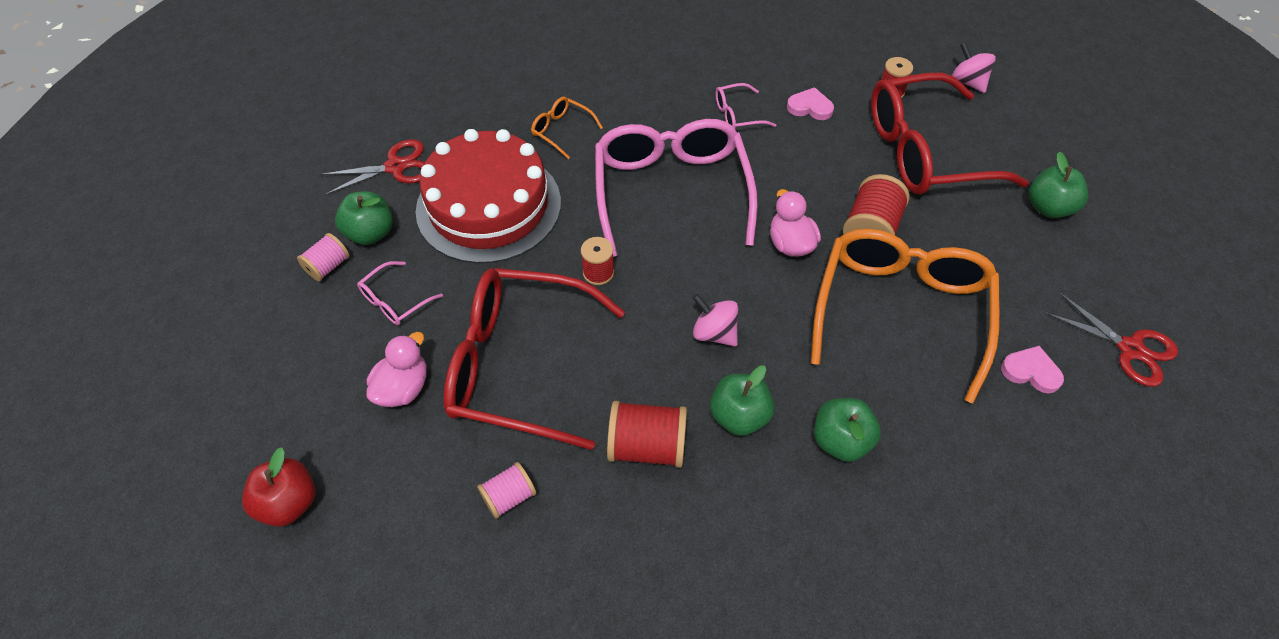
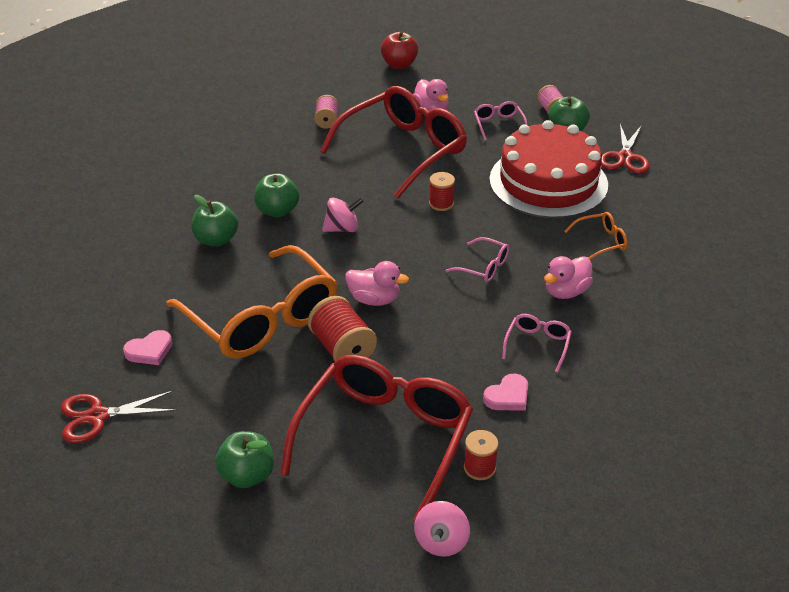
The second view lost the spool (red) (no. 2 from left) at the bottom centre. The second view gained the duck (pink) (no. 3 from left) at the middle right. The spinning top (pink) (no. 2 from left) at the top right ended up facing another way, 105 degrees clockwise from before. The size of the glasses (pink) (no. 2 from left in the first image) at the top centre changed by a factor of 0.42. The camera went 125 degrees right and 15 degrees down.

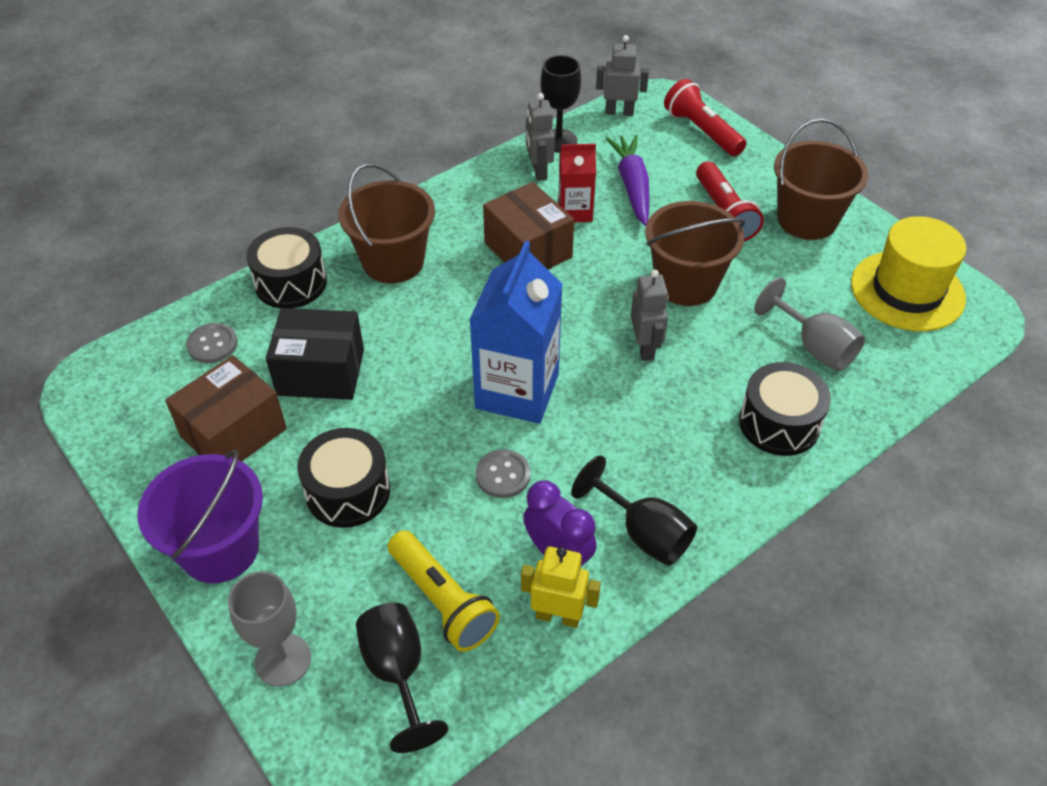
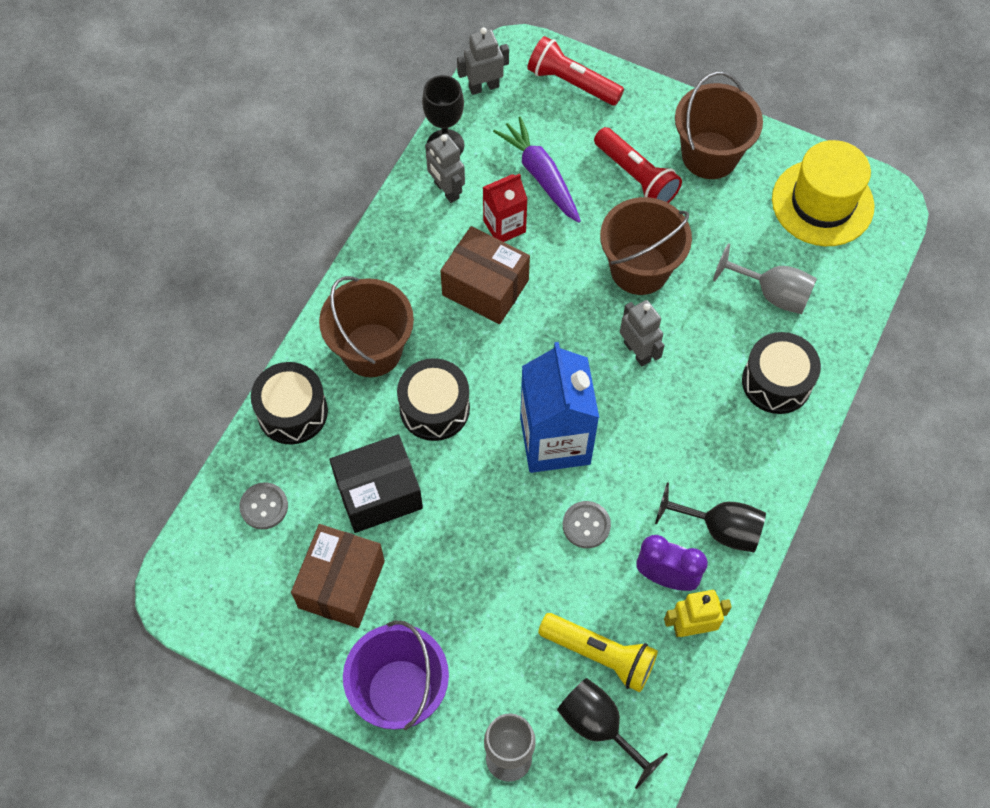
The drum (black) (no. 2 from left) ended up elsewhere, having gone from the middle left to the centre. The camera went 25 degrees left and 15 degrees up.

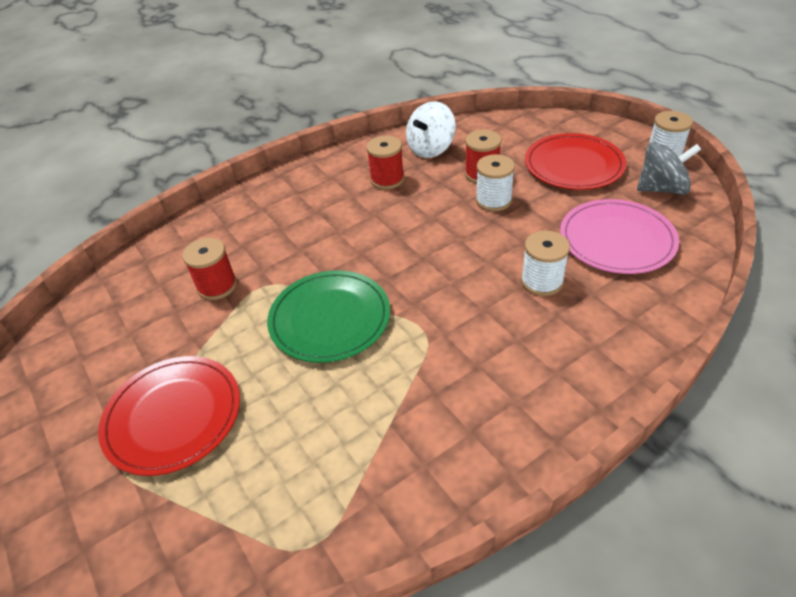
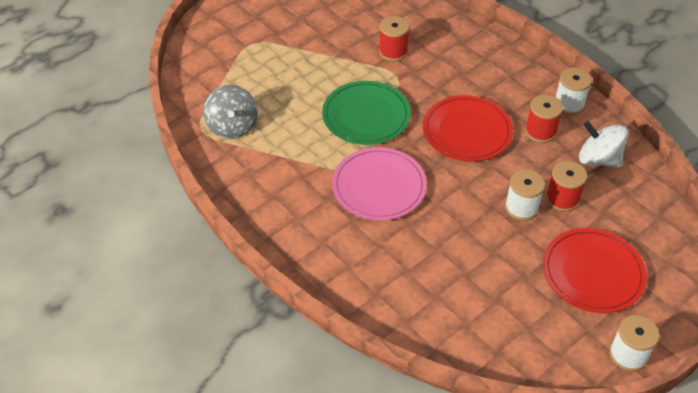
The plate (red) (no. 1 from left) ended up elsewhere, having gone from the bottom left to the top right. The spool (white) (no. 2 from left) ended up elsewhere, having gone from the middle right to the top right. The plate (pink) ended up elsewhere, having gone from the middle right to the centre. The spinning top (grey) ended up elsewhere, having gone from the top right to the top left. The camera went 80 degrees right and 5 degrees up.

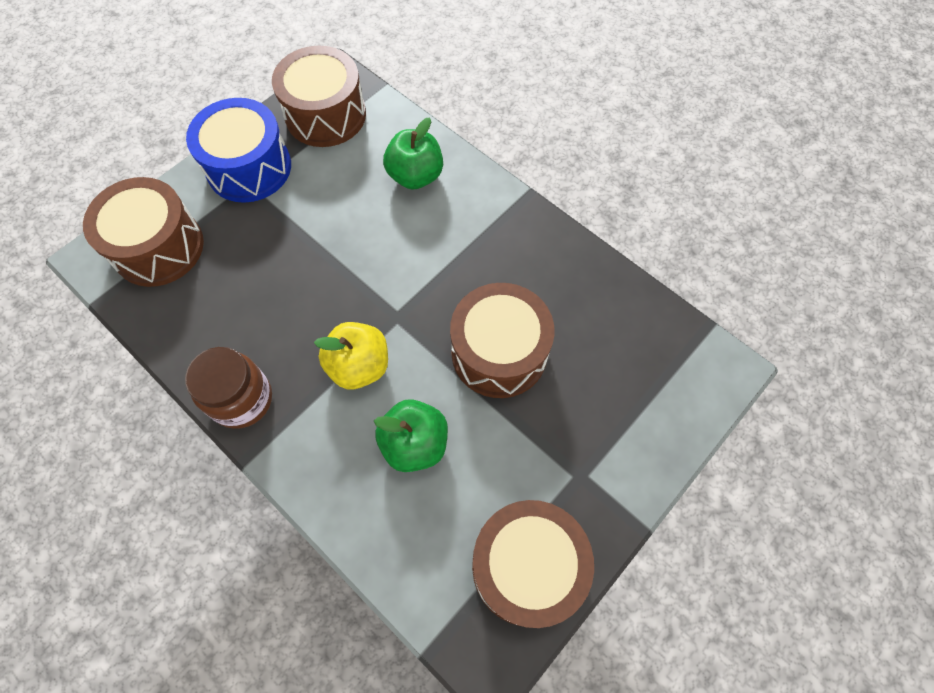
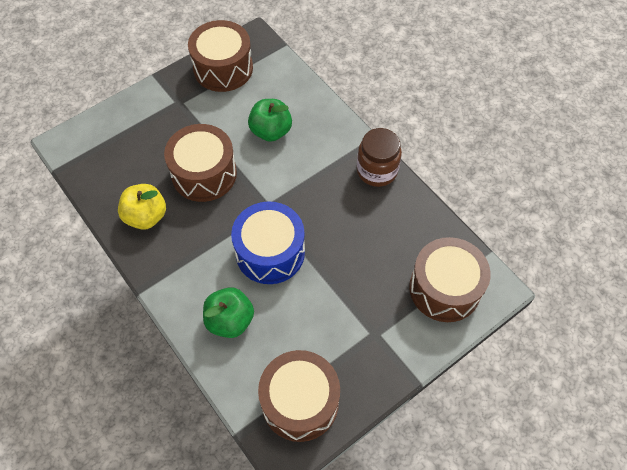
The drum (blue) ended up elsewhere, having gone from the top left to the centre. The apple (yellow) ended up elsewhere, having gone from the centre to the middle left. The camera went 170 degrees left and 5 degrees down.

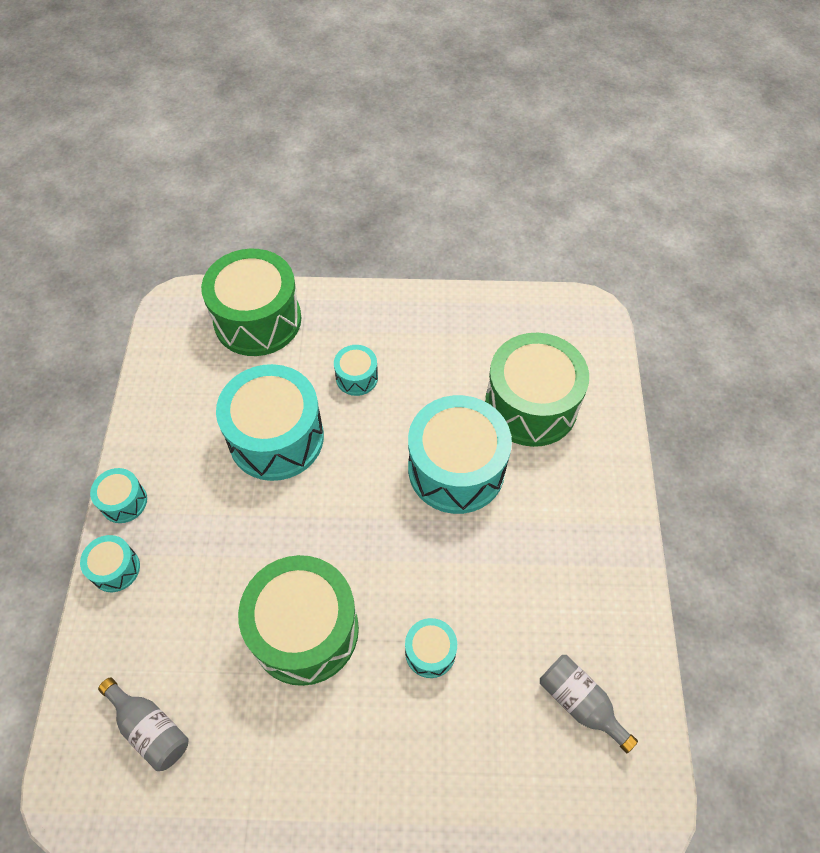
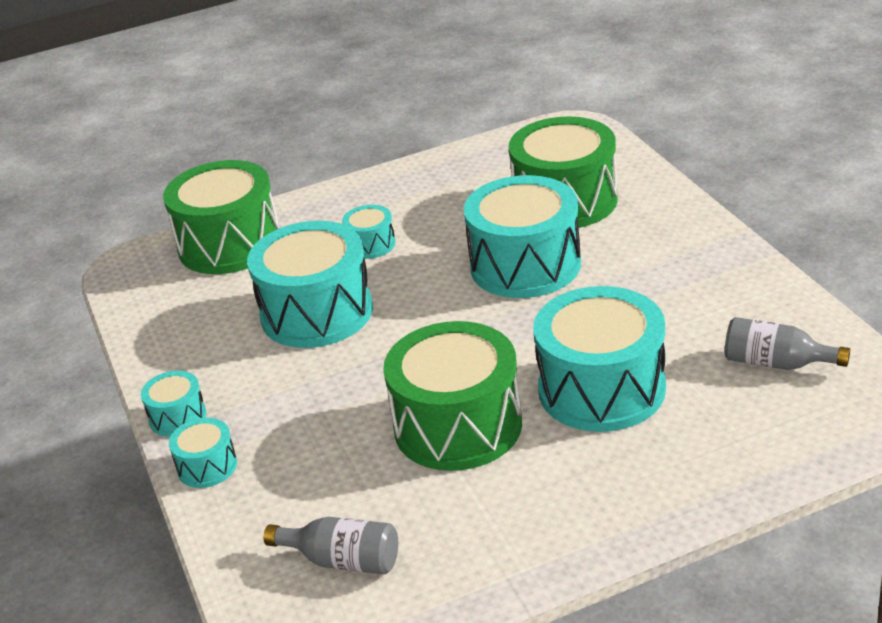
The size of the drum (turquoise) (no. 5 from left in the first image) at the bottom centre changed by a factor of 2.15. The camera went 20 degrees left and 25 degrees down.

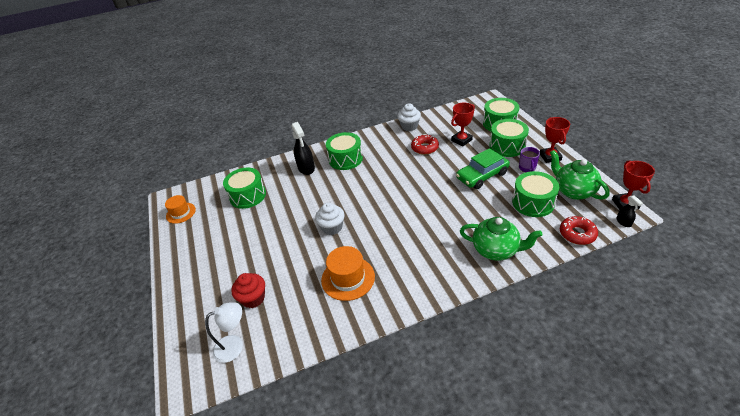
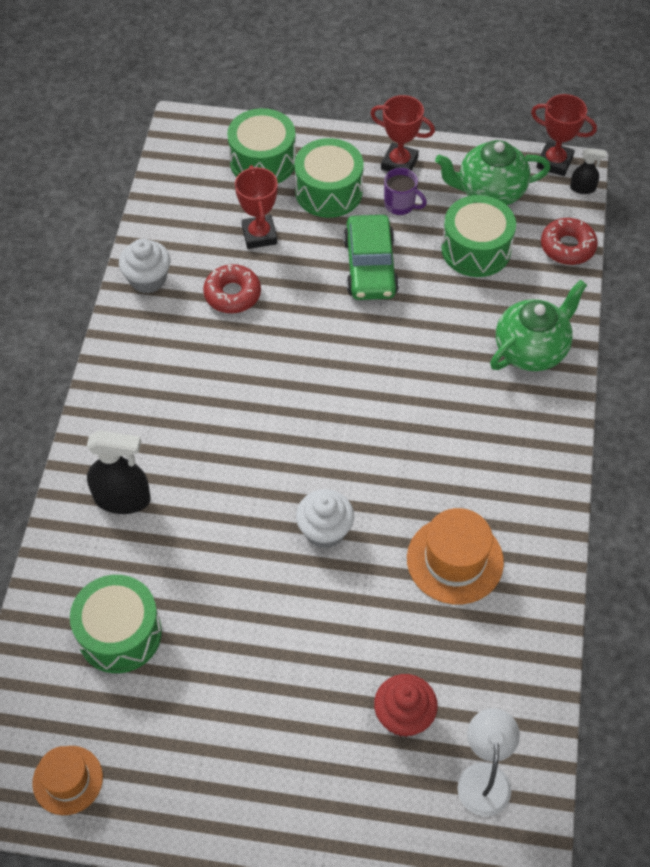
The second view lost the drum (green) (no. 2 from left) at the centre. The camera went 65 degrees left and 15 degrees up.

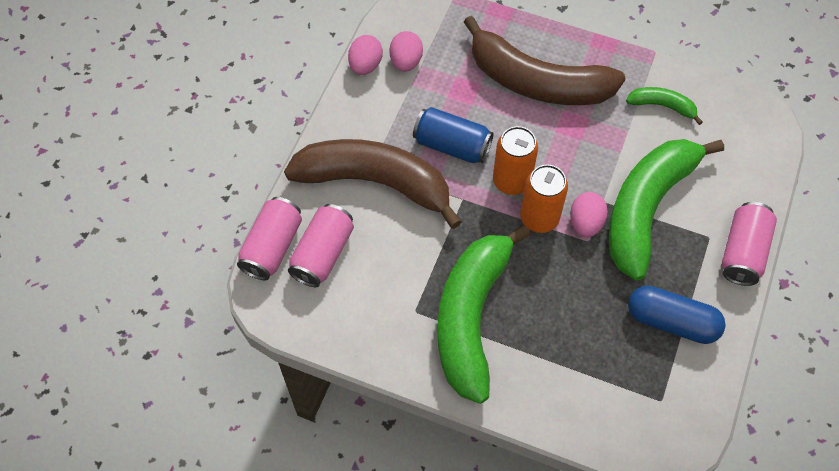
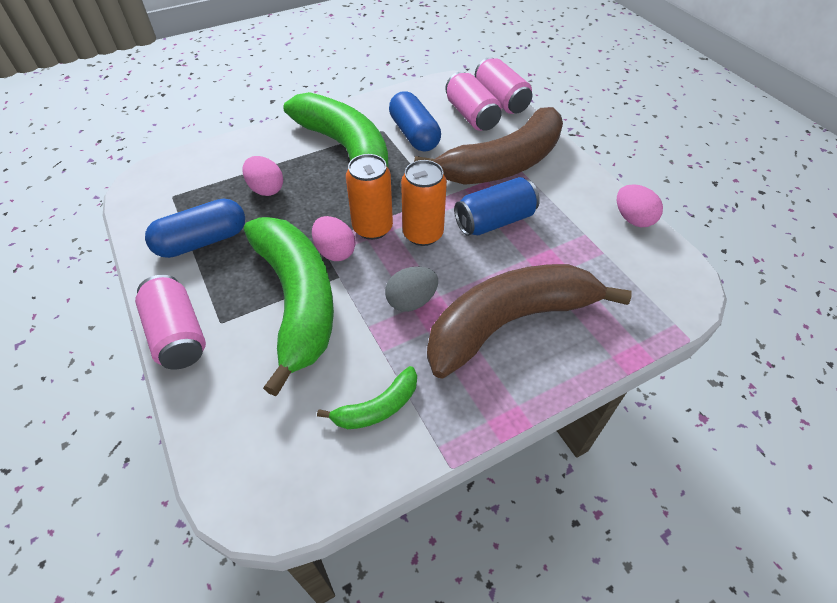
The second view gained the egg (grey) at the centre. The second view gained the capsule (blue) (no. 2 from left) at the top centre. The egg (pink) (no. 2 from left in the first image) ended up elsewhere, having gone from the top centre to the top left. The camera went 130 degrees right and 10 degrees down.

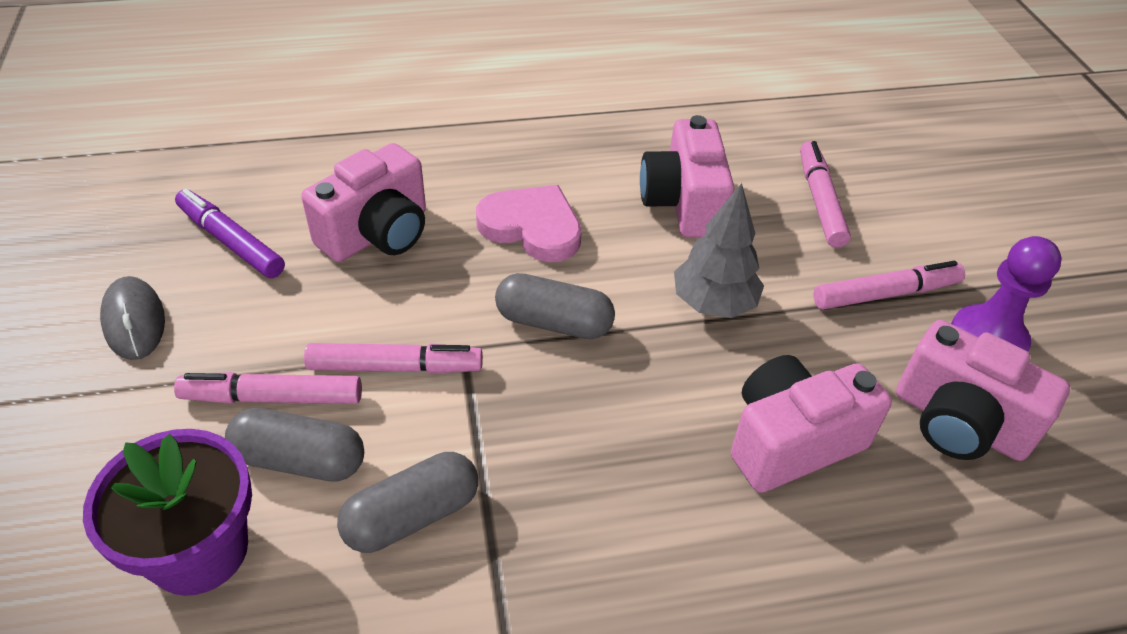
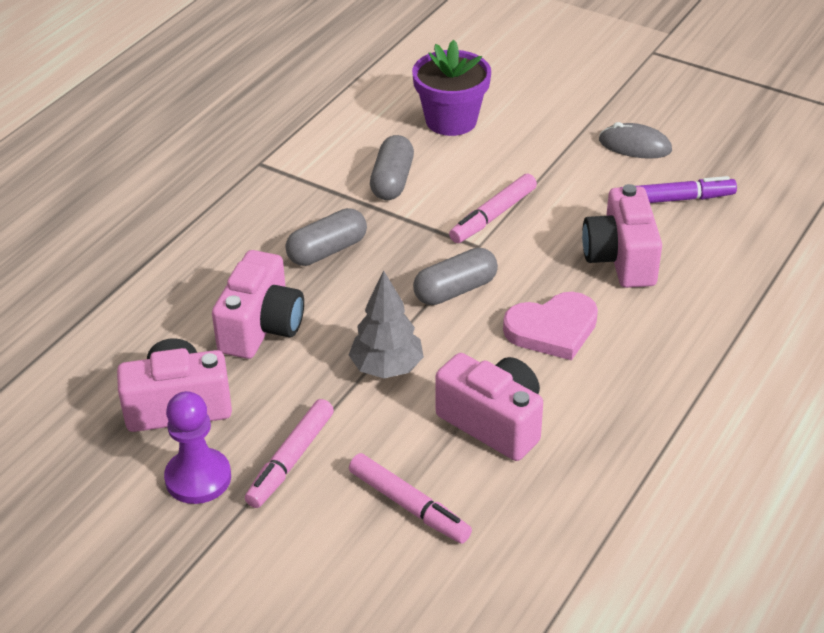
The second view lost the marker (pink) (no. 1 from left) at the middle left. The capsule (grey) (no. 1 from left) ended up elsewhere, having gone from the bottom left to the centre. The camera went 135 degrees right and 5 degrees down.

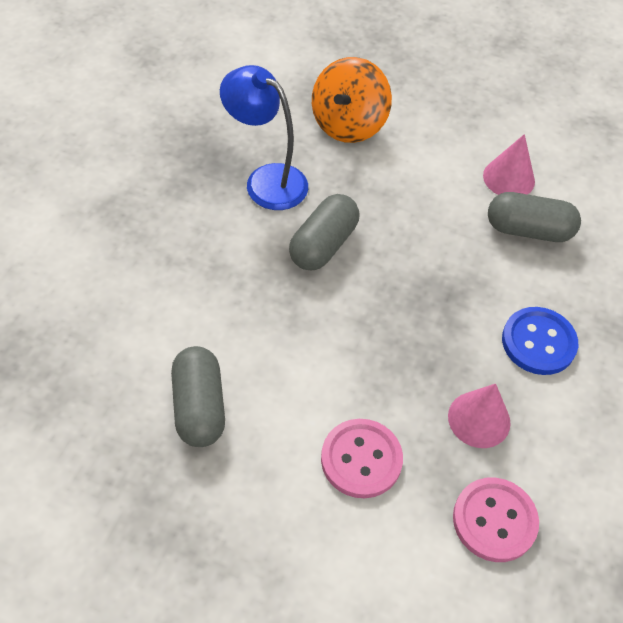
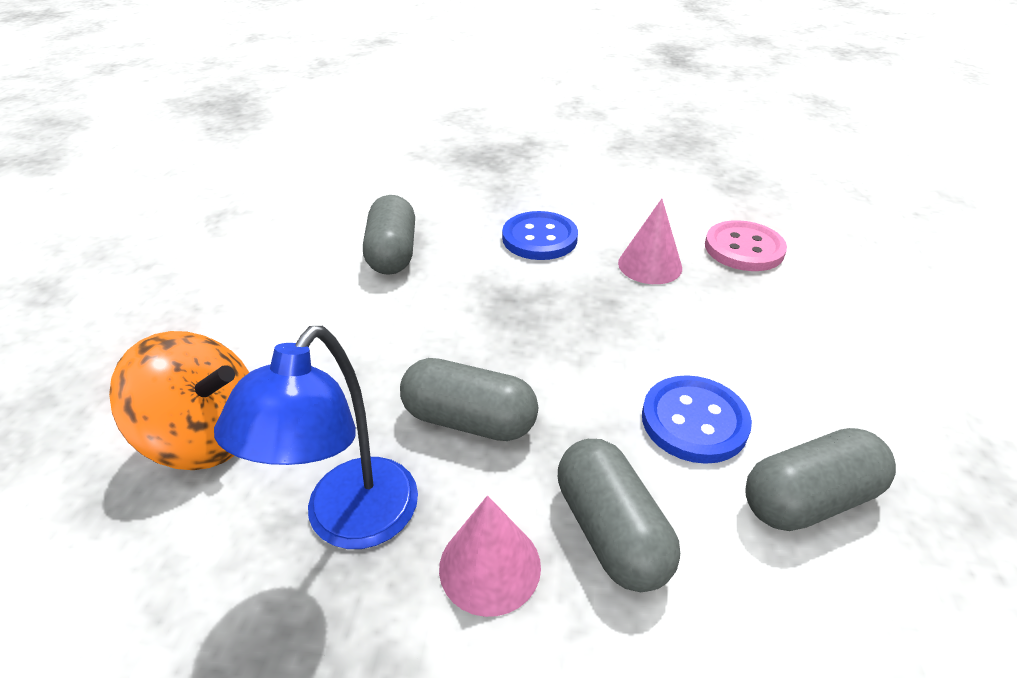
The second view lost the button (pink) (no. 1 from left) at the bottom centre. The second view gained the capsule (grey) (no. 3 from left) at the bottom centre. The second view gained the button (blue) (no. 2 from left) at the middle right. The cone (pink) (no. 2 from left in the first image) ended up elsewhere, having gone from the top right to the bottom centre. The camera went 100 degrees left and 15 degrees down.

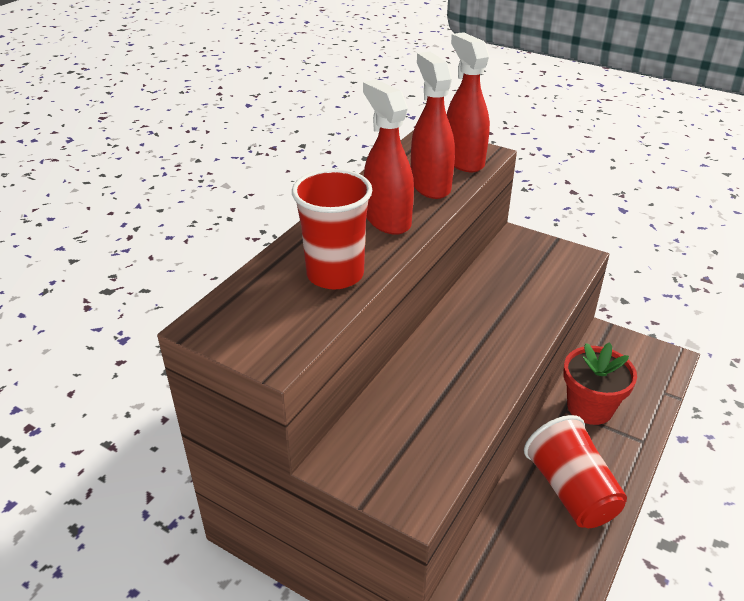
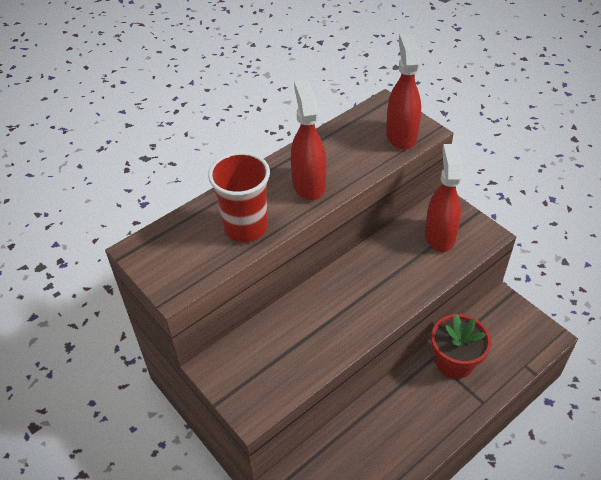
The second view lost the cup (red) (no. 2 from left) at the bottom right. The spray bottle (red) (no. 2 from left in the first image) ended up elsewhere, having gone from the top centre to the middle right. The camera went 20 degrees right and 10 degrees up.

